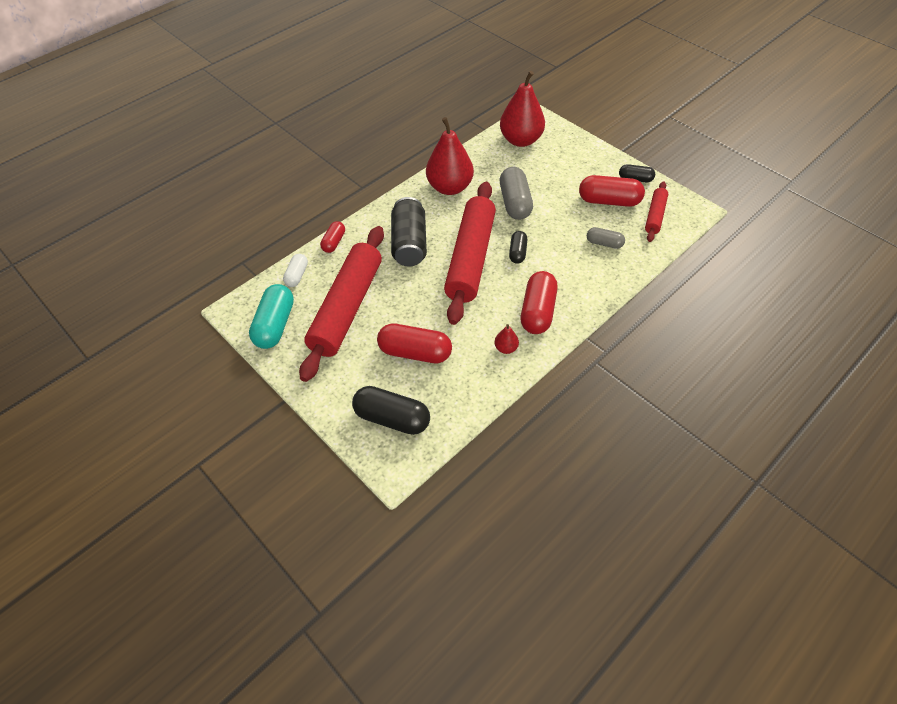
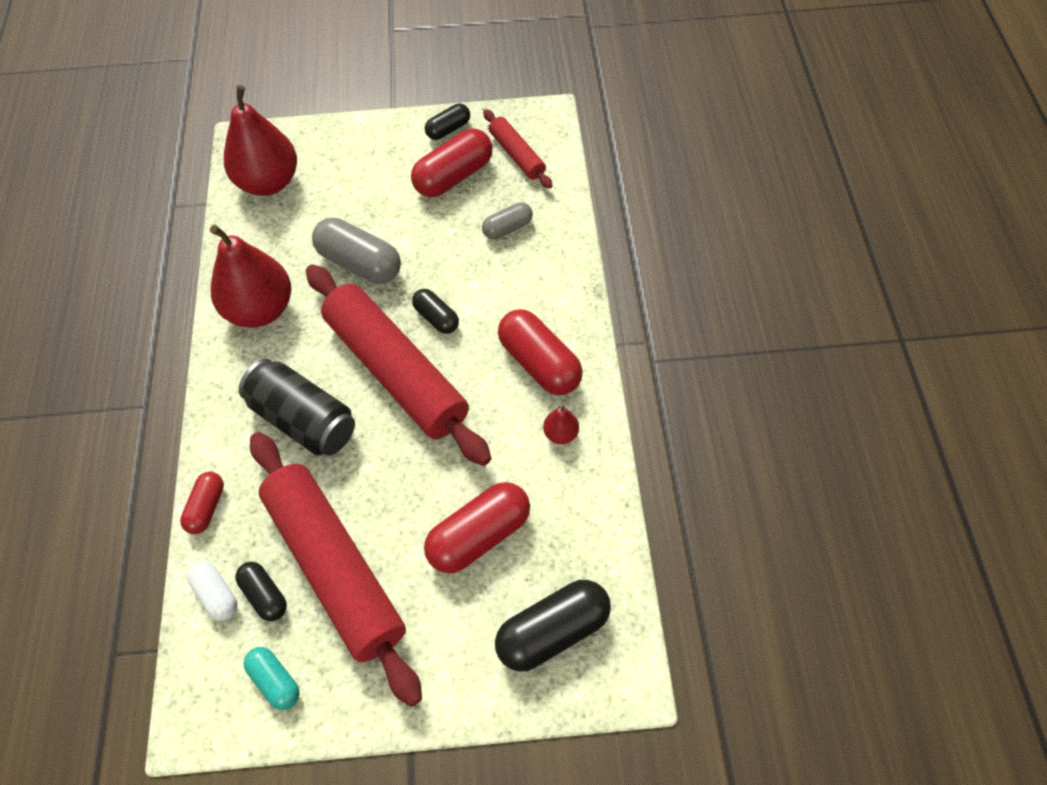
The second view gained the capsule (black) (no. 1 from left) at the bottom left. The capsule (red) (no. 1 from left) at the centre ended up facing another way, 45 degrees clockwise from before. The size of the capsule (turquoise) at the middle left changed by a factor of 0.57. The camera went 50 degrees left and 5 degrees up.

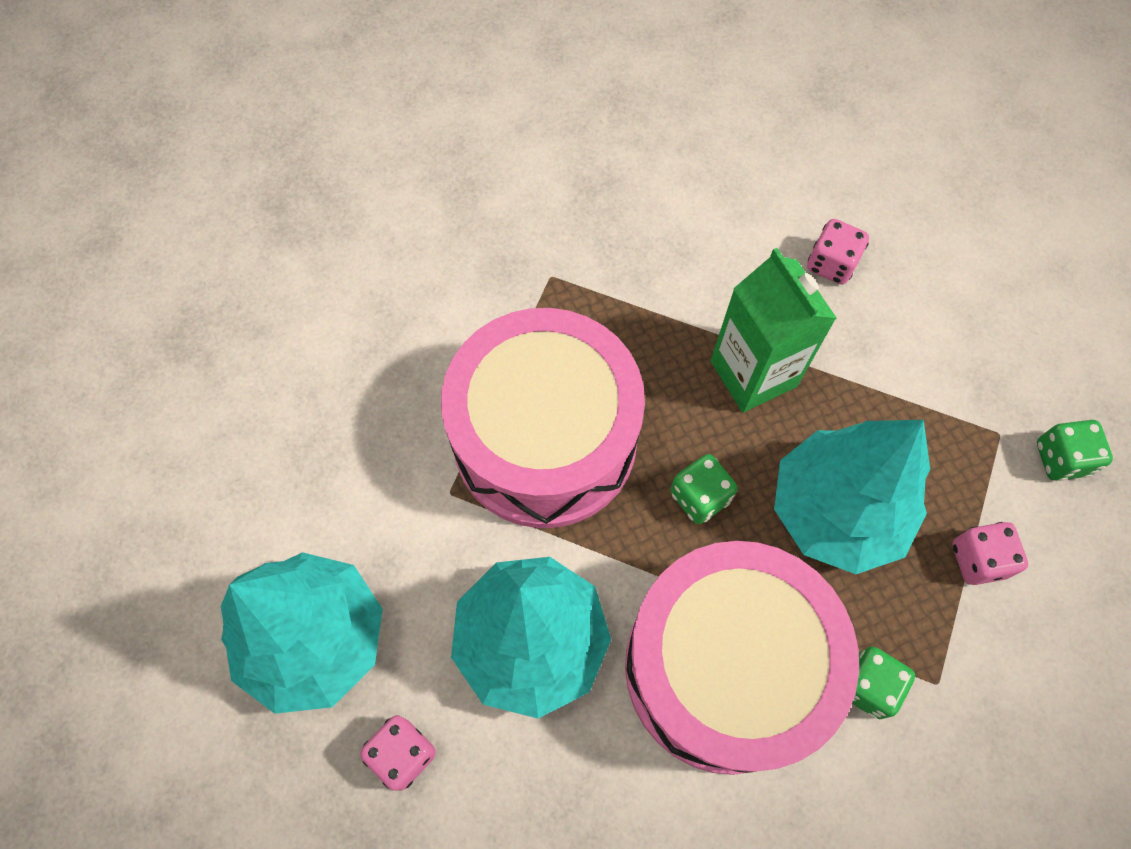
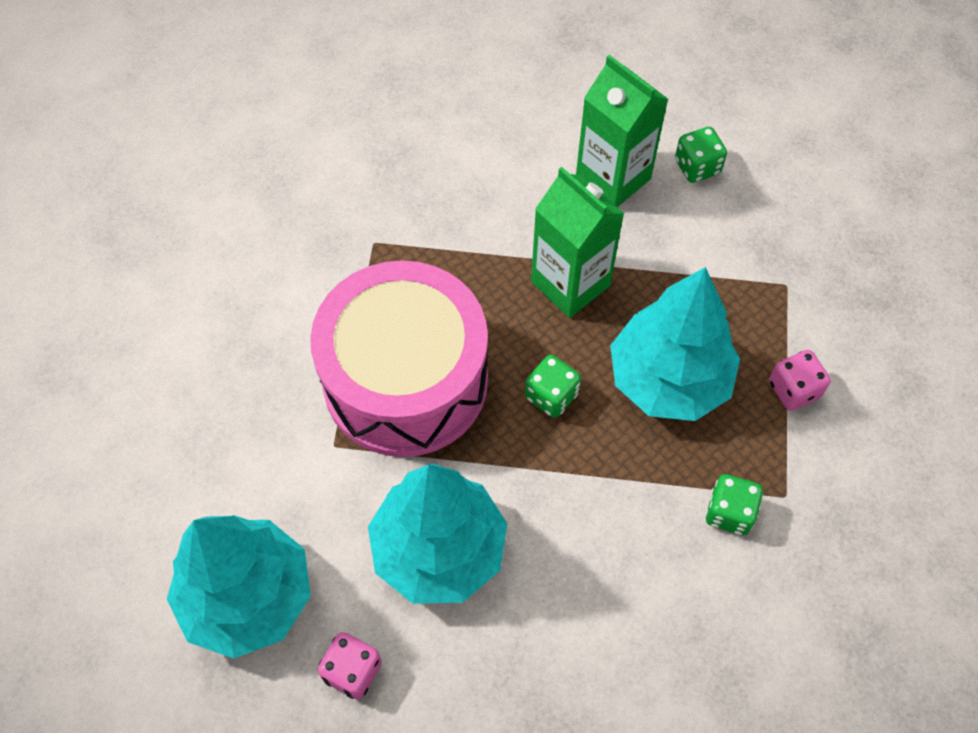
The second view lost the drum (pink) (no. 2 from left) at the bottom centre. The dice (green) (no. 3 from left in the first image) ended up elsewhere, having gone from the middle right to the top right. Where the dice (pink) (no. 2 from left) stood at the top right, the carton (green) (no. 2 from left) came to stand at the top centre. The camera went 15 degrees left and 5 degrees down.

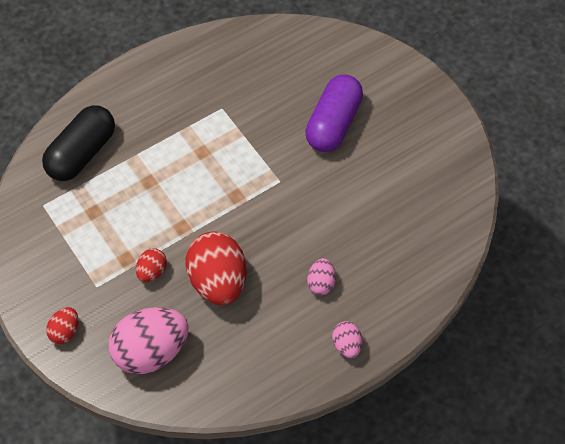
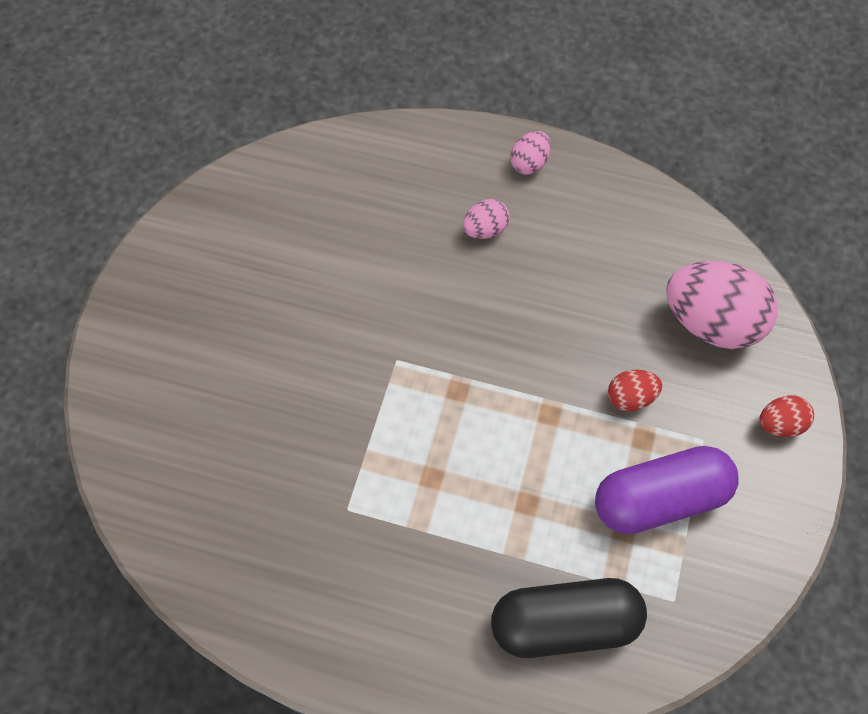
The second view lost the egg (red) (no. 3 from left) at the centre. The capsule (purple) ended up elsewhere, having gone from the top centre to the bottom right. The camera went 130 degrees left and 5 degrees up.

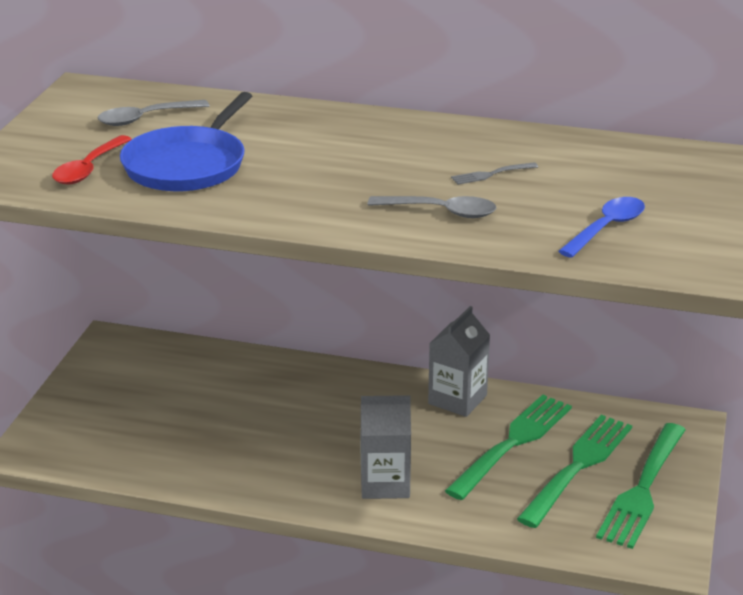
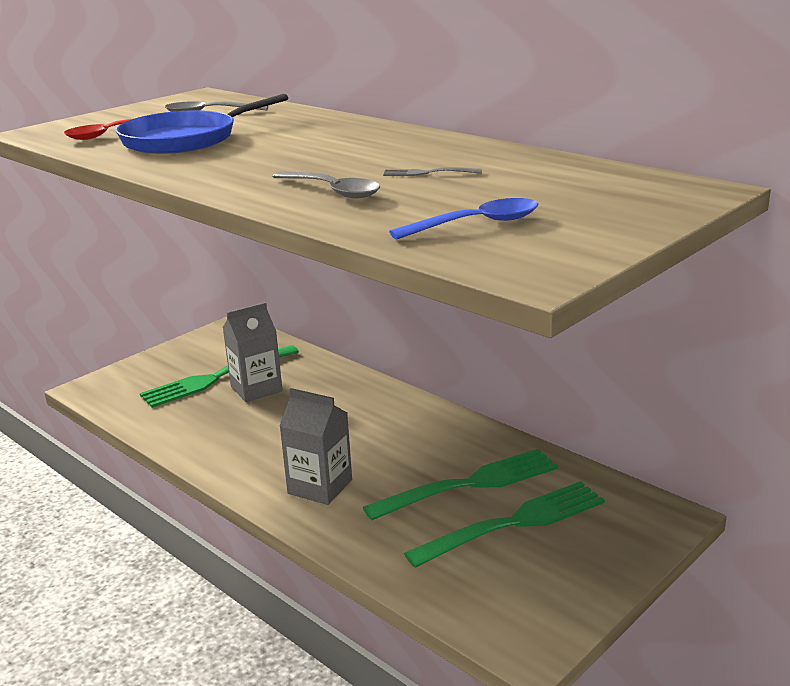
The carton (grey) (no. 2 from left in the first image) ended up elsewhere, having gone from the centre to the middle left. The fork (green) (no. 3 from left in the first image) ended up elsewhere, having gone from the bottom right to the middle left. The camera went 30 degrees right and 5 degrees down.

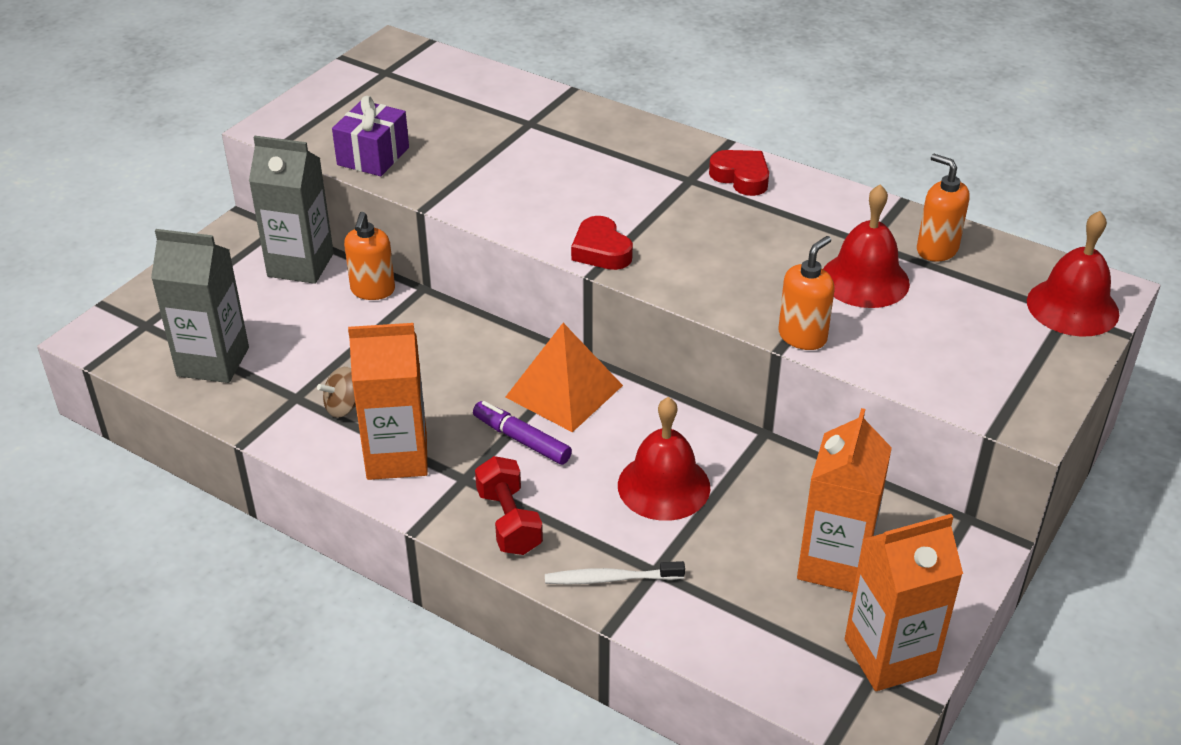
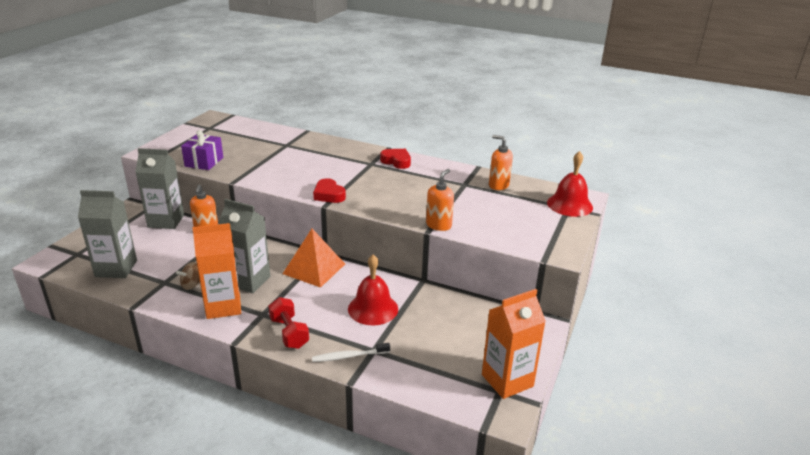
The second view lost the marker (purple) at the centre. The second view lost the carton (orange) (no. 2 from left) at the bottom right. The second view lost the bell (red) (no. 2 from left) at the top right. The second view gained the carton (grey) (no. 3 from left) at the middle left. The camera went 10 degrees left and 10 degrees down.

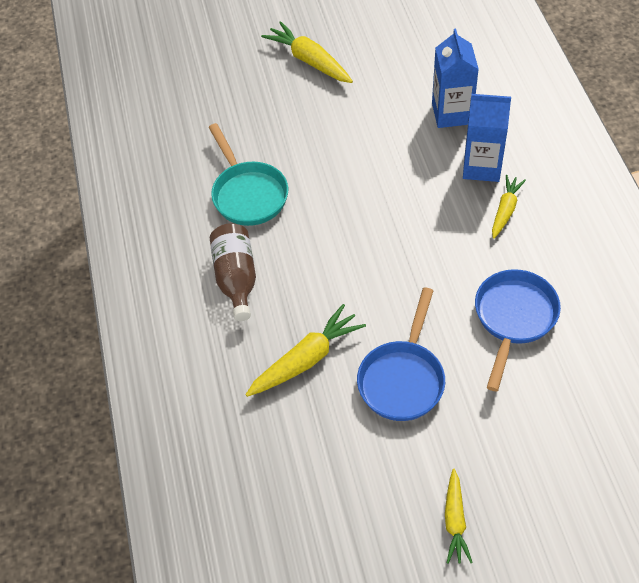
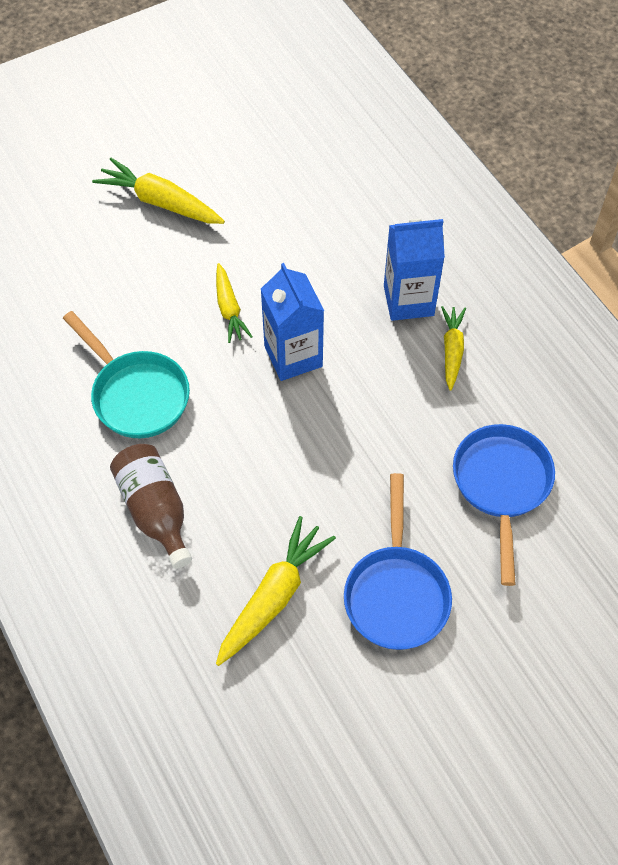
The carton (blue) (no. 1 from left) ended up elsewhere, having gone from the top right to the centre. The carrot (yellow) (no. 3 from left in the first image) ended up elsewhere, having gone from the bottom right to the centre. The camera went 20 degrees left and 5 degrees up.

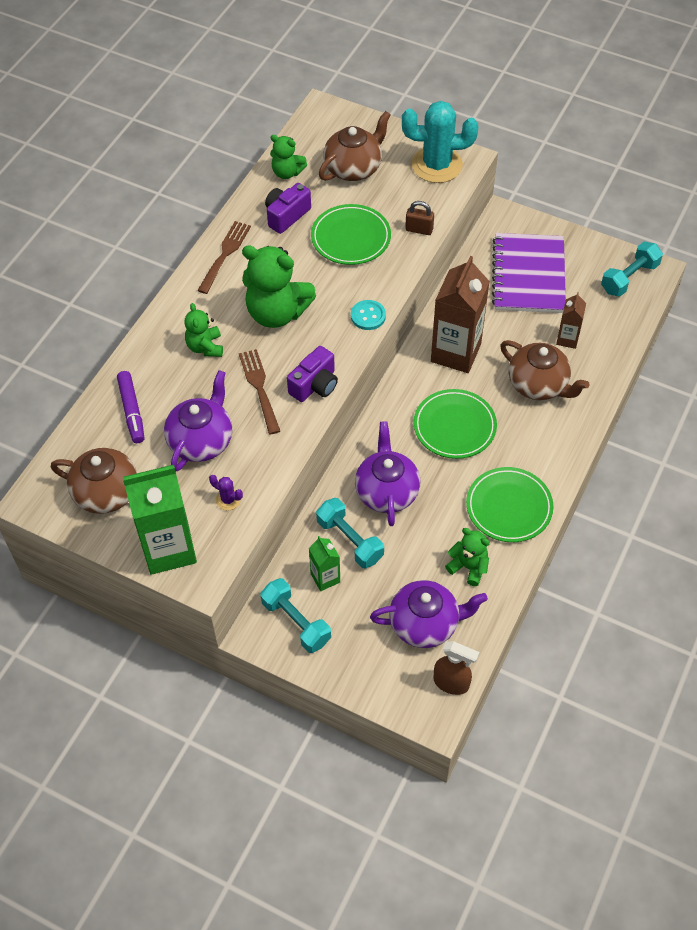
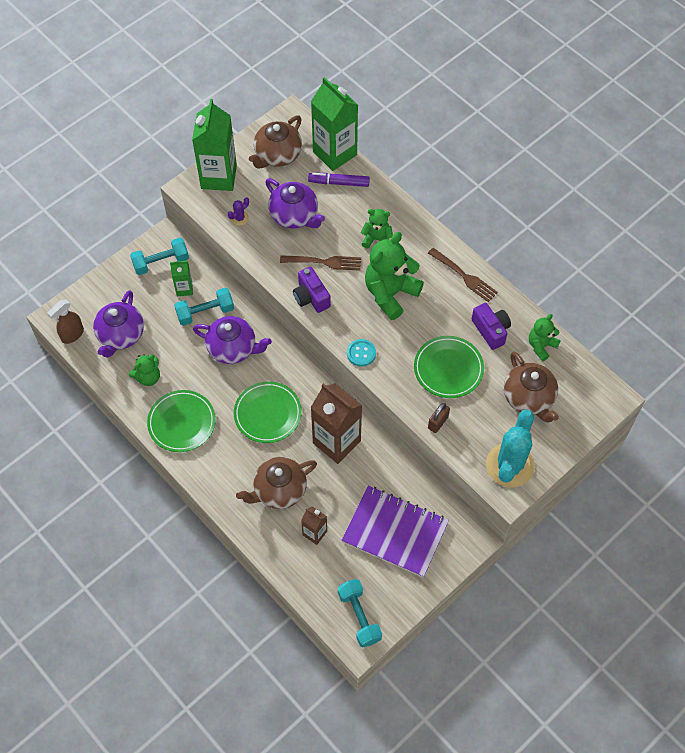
The second view gained the carton (green) (no. 3 from left) at the top centre. The camera went 110 degrees right and 5 degrees up.

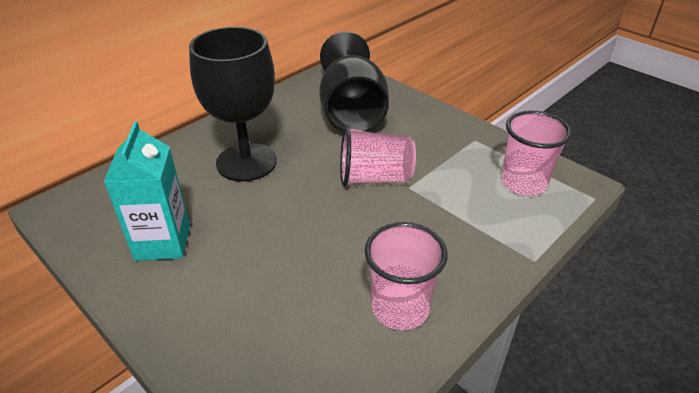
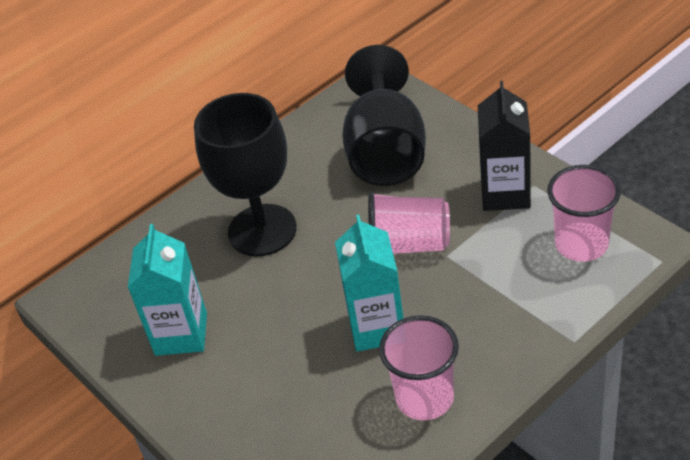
The second view gained the carton (turquoise) (no. 2 from left) at the centre. The second view gained the carton (black) at the top right. The camera went 10 degrees right and 5 degrees up.

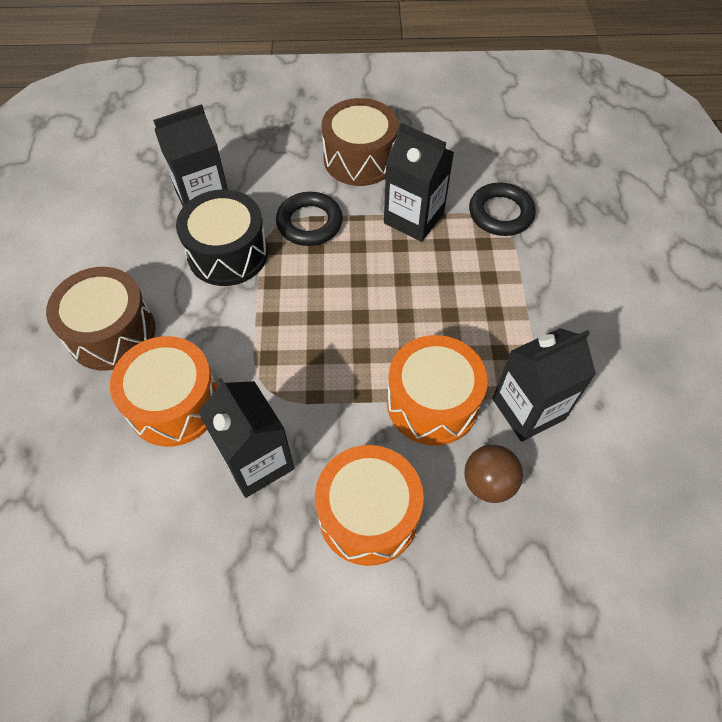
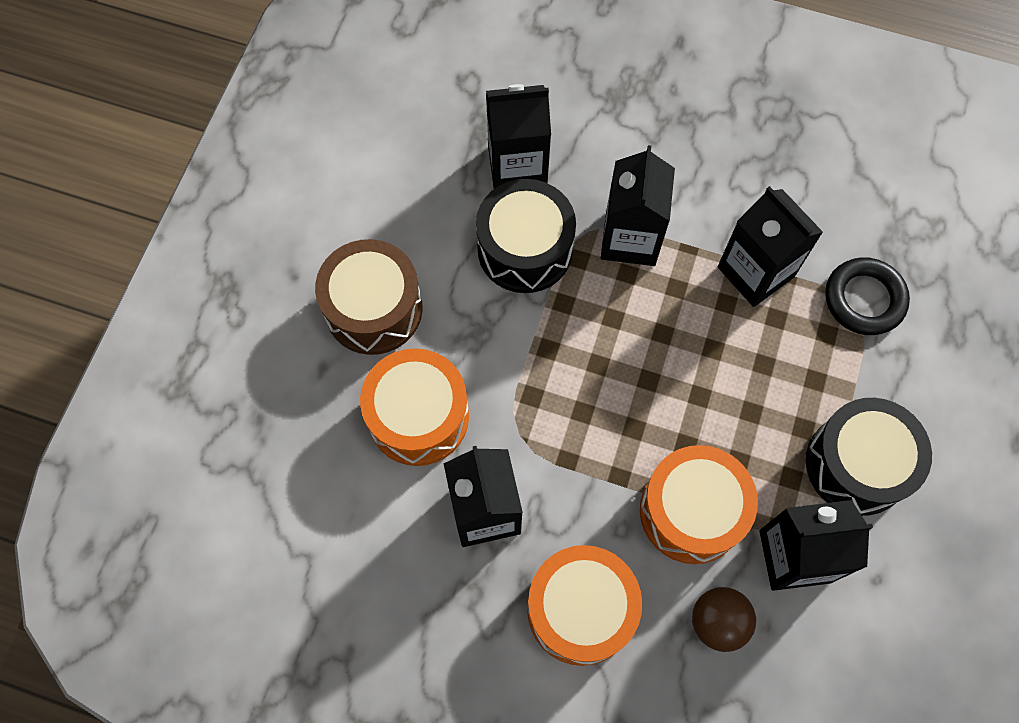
The second view lost the drum (brown) (no. 2 from left) at the top centre. The second view gained the drum (black) (no. 2 from left) at the middle right. Where the ring (black) (no. 1 from left) stood at the top centre, the carton (black) (no. 3 from left) came to stand at the top centre. The camera went 20 degrees right and 10 degrees up.

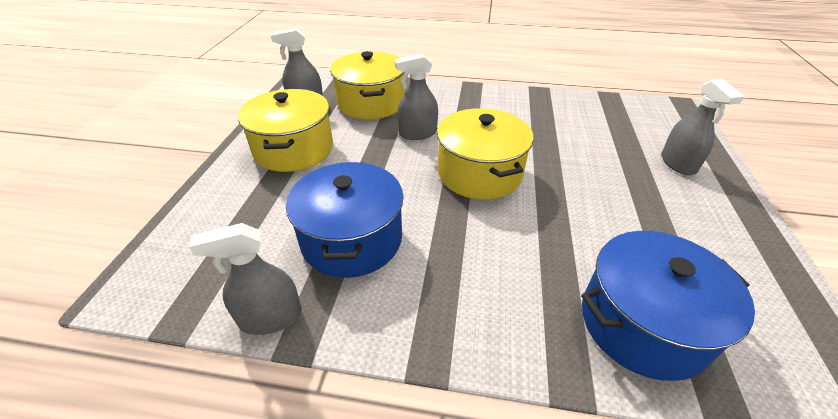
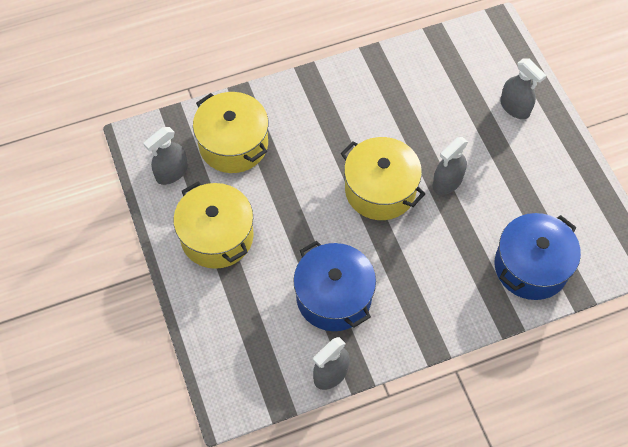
The spray bottle (grey) (no. 3 from left) ended up elsewhere, having gone from the top centre to the middle right. The camera went 30 degrees left and 20 degrees up.

